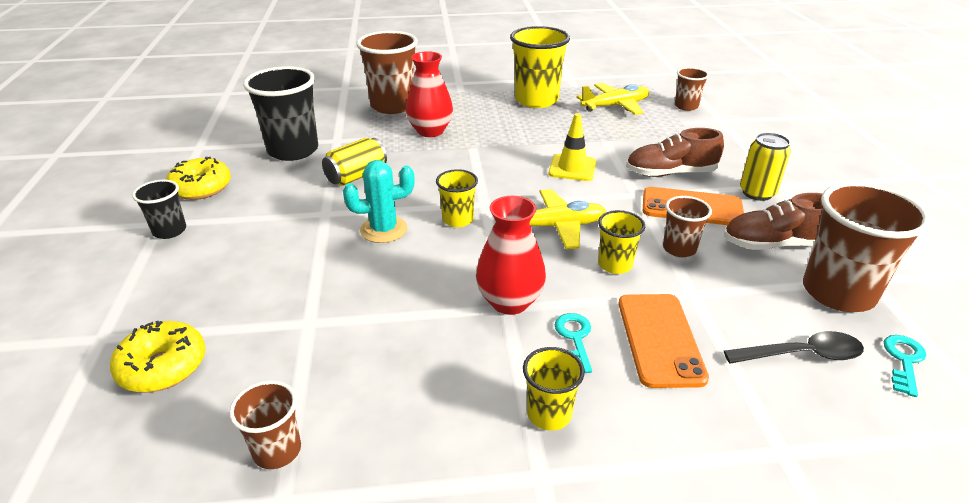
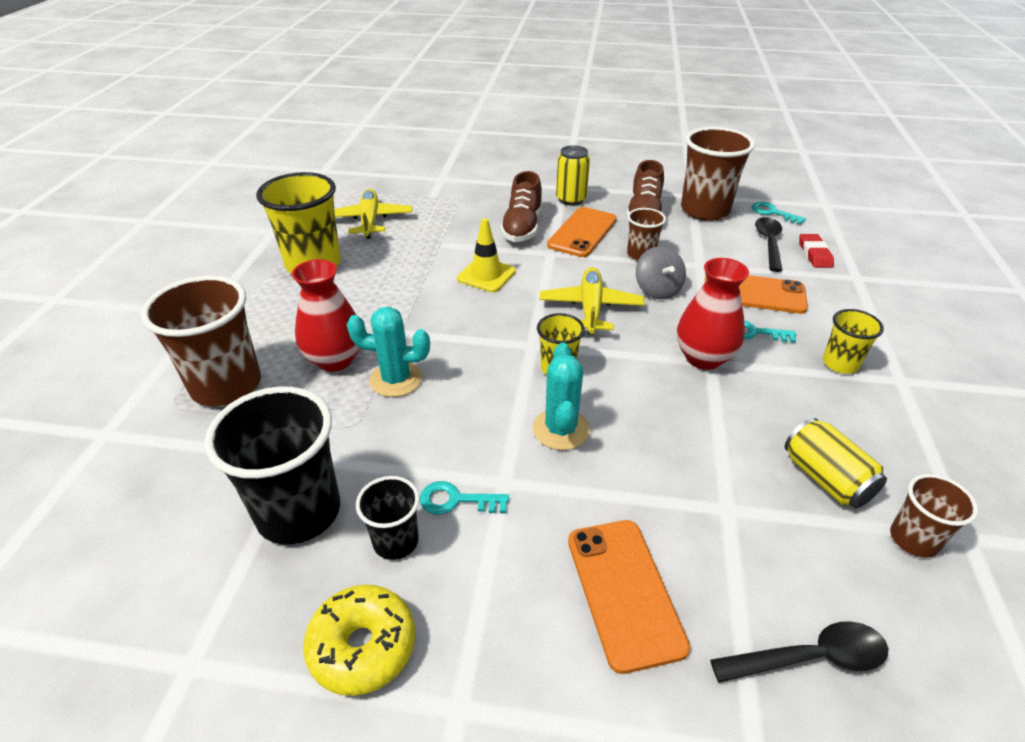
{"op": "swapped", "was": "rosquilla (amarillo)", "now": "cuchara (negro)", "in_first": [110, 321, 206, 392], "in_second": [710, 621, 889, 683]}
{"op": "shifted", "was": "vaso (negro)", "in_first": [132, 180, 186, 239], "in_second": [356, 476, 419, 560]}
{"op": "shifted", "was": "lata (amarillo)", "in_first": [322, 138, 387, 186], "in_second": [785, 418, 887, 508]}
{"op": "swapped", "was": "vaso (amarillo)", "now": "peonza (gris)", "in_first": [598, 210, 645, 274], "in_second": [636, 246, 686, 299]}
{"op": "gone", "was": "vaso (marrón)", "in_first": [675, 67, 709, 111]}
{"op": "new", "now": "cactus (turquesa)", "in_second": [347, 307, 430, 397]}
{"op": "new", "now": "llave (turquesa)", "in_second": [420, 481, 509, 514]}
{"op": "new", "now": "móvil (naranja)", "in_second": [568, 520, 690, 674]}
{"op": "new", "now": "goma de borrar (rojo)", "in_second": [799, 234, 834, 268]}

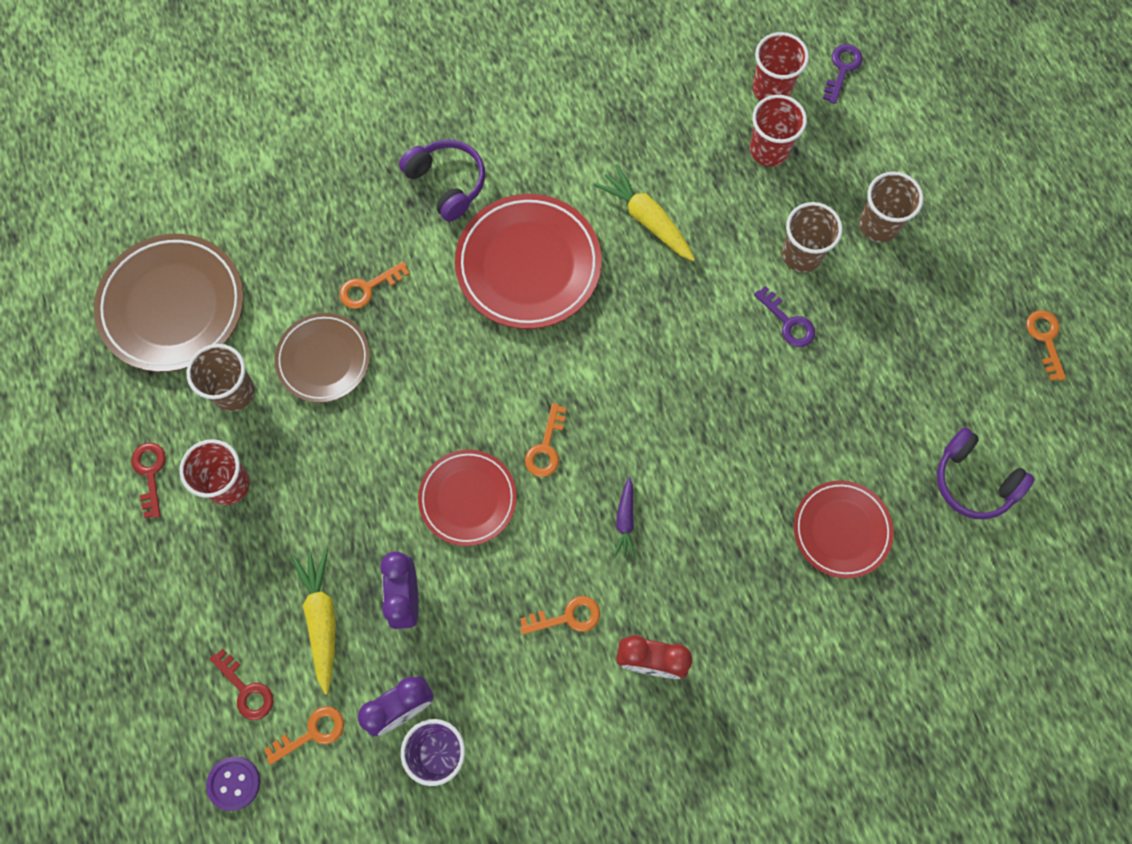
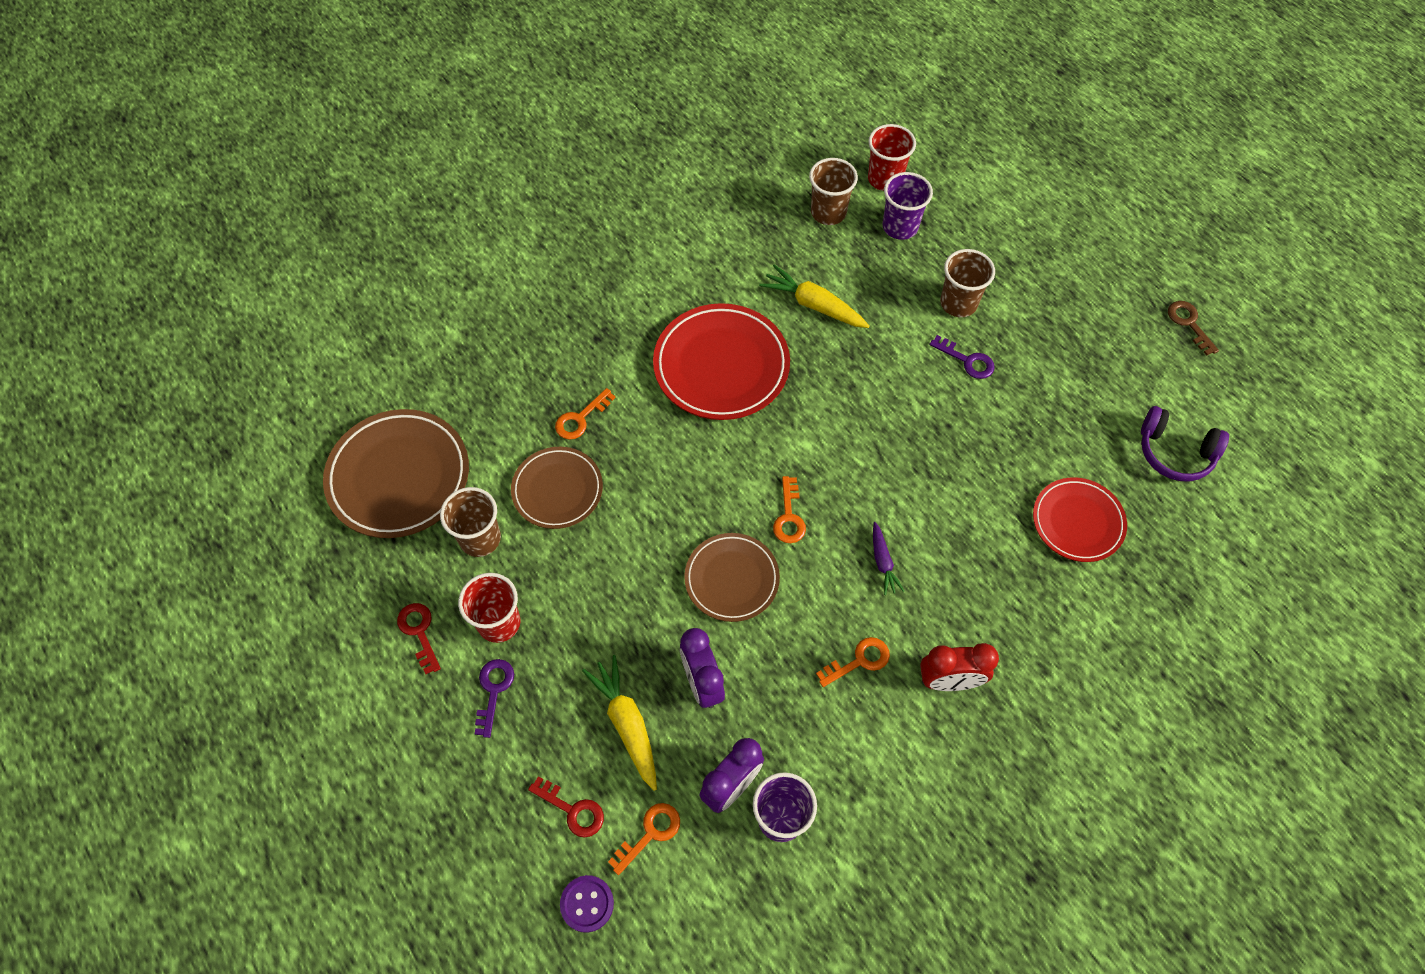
{"op": "gone", "was": "auriculares (morado)", "in_first": [399, 139, 485, 222]}
{"op": "repainted", "was": "plato (rojo)", "now": "plato (marrón)", "in_first": [418, 450, 517, 546], "in_second": [684, 533, 780, 622]}
{"op": "repainted", "was": "vaso (rojo)", "now": "vaso (morado)", "in_first": [750, 95, 807, 167], "in_second": [883, 172, 933, 240]}
{"op": "shifted", "was": "llave (morado)", "in_first": [823, 44, 863, 104], "in_second": [475, 659, 514, 738]}
{"op": "shifted", "was": "vaso (marrón)", "in_first": [859, 172, 923, 242], "in_second": [809, 158, 858, 225]}
{"op": "repainted", "was": "llave (naranja)", "now": "llave (marrón)", "in_first": [1026, 310, 1066, 381], "in_second": [1168, 301, 1219, 356]}

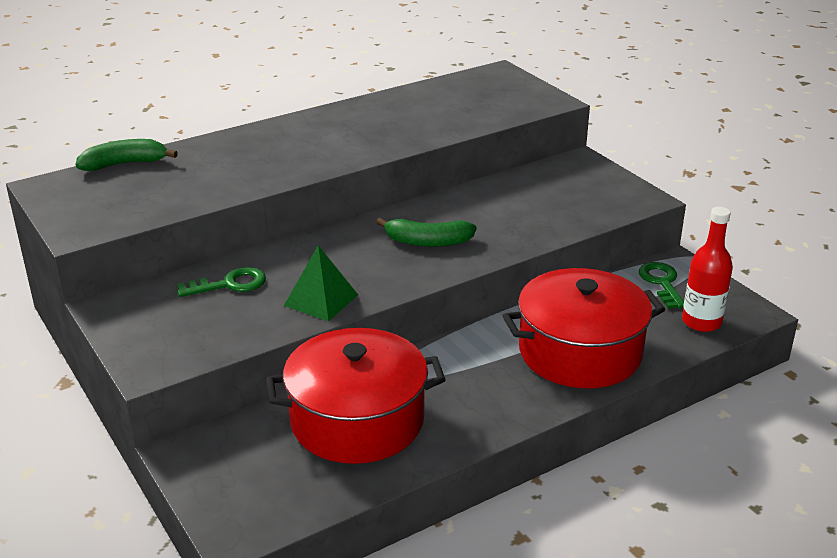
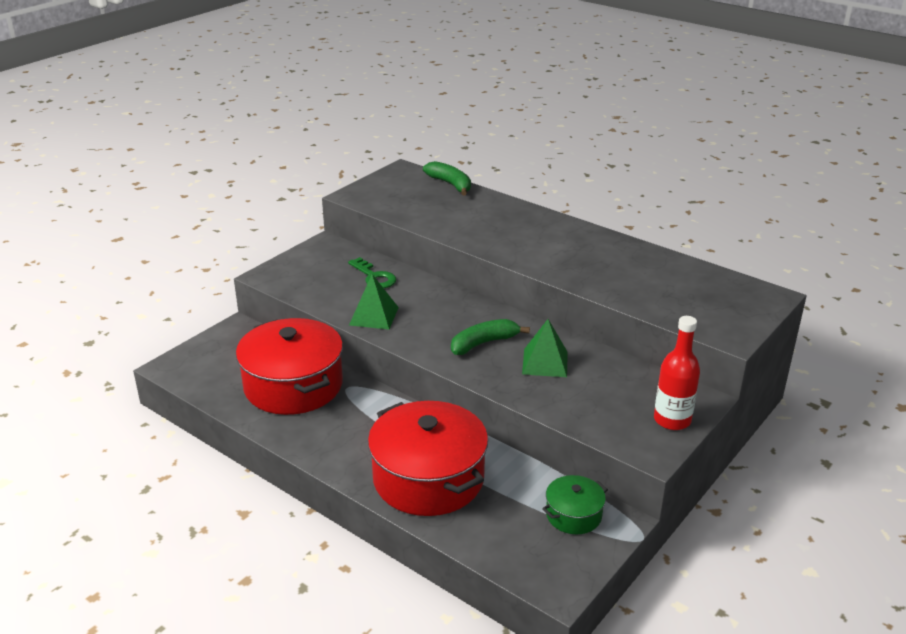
{"op": "rotated", "was": "plátano (verde)", "in_first": [376, 218, 477, 247], "in_second": [451, 319, 530, 355], "clockwise": 75}
{"op": "swapped", "was": "llave (verde)", "now": "olla (verde)", "in_first": [639, 262, 684, 309], "in_second": [542, 475, 608, 534]}
{"op": "shifted", "was": "botella (rojo)", "in_first": [682, 207, 733, 332], "in_second": [654, 316, 700, 430]}
{"op": "new", "now": "pirámide (verde)", "in_second": [522, 319, 568, 377]}

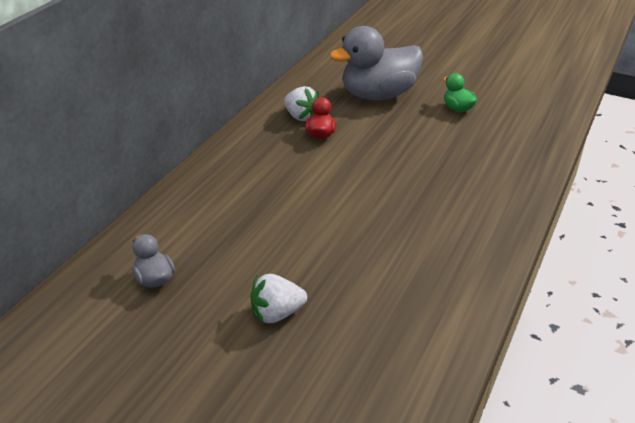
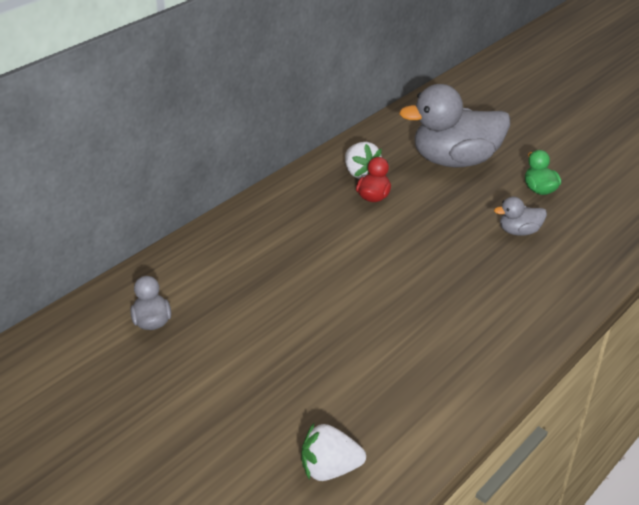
{"op": "shifted", "was": "fresa (blanco)", "in_first": [250, 274, 307, 324], "in_second": [301, 423, 366, 481]}
{"op": "new", "now": "pato (gris)", "in_second": [494, 197, 547, 236]}

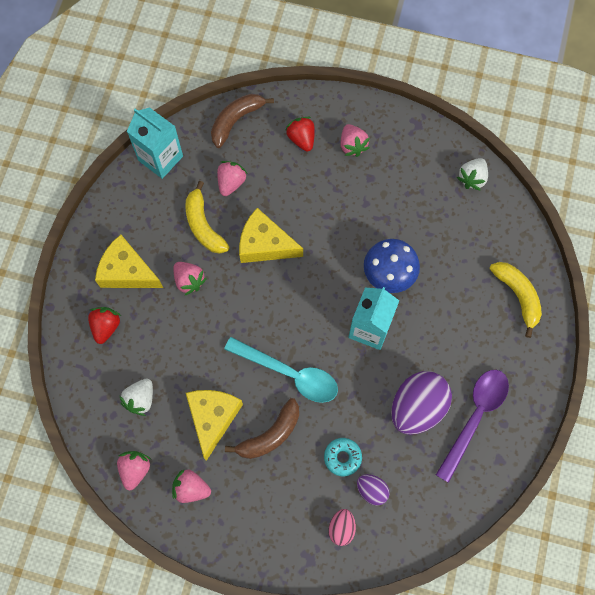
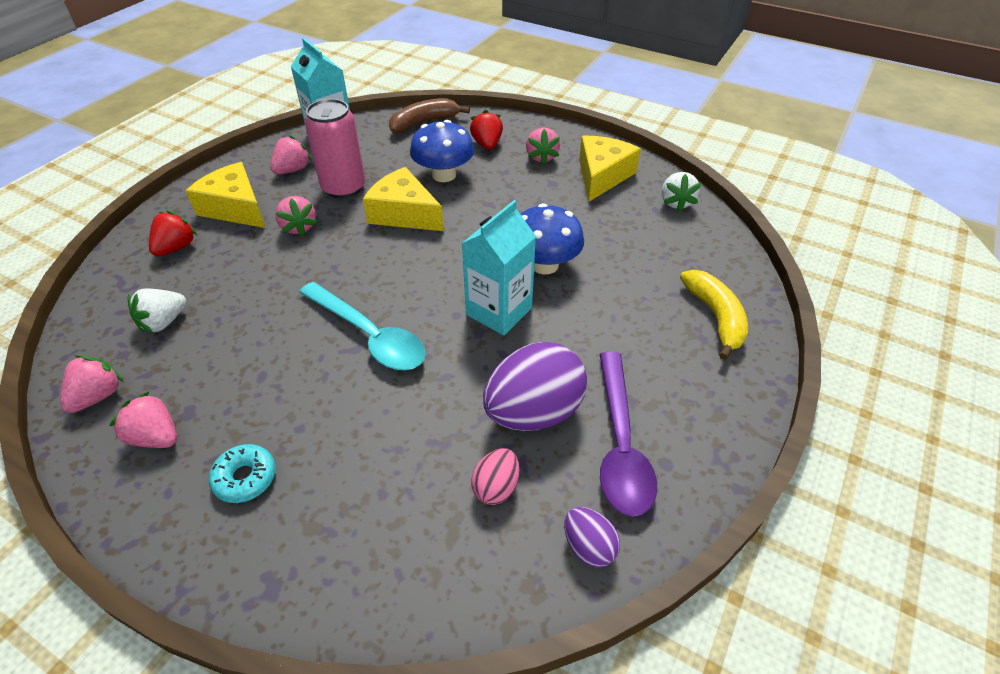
{"op": "swapped", "was": "plátano (amarillo)", "now": "lata (rosa)", "in_first": [185, 181, 230, 254], "in_second": [305, 99, 365, 198]}
{"op": "shifted", "was": "queso (amarillo)", "in_first": [186, 390, 243, 461], "in_second": [579, 136, 641, 202]}
{"op": "shifted", "was": "fresa (rosa)", "in_first": [217, 161, 247, 196], "in_second": [271, 135, 312, 174]}
{"op": "gone", "was": "plátano (marrón)", "in_first": [225, 398, 299, 459]}
{"op": "shifted", "was": "rosquilla (turquesa)", "in_first": [324, 438, 362, 476], "in_second": [209, 444, 276, 503]}
{"op": "shifted", "was": "huevo (rosa)", "in_first": [328, 509, 356, 546], "in_second": [471, 448, 519, 505]}
{"op": "shifted", "was": "huevo (morado)", "in_first": [357, 474, 390, 506], "in_second": [564, 507, 620, 568]}
{"op": "rotated", "was": "cuchara (morado)", "in_first": [436, 370, 509, 483], "in_second": [600, 352, 657, 517], "clockwise": 135}
{"op": "rotated", "was": "fresa (blanco)", "in_first": [457, 158, 488, 191], "in_second": [662, 172, 701, 212], "clockwise": -45}
{"op": "new", "now": "seta (azul)", "in_second": [410, 120, 475, 182]}

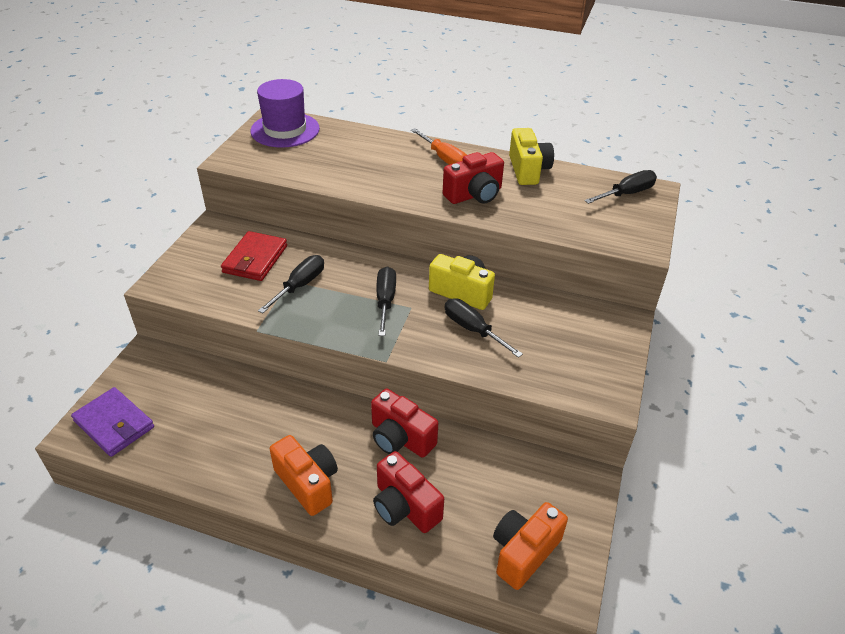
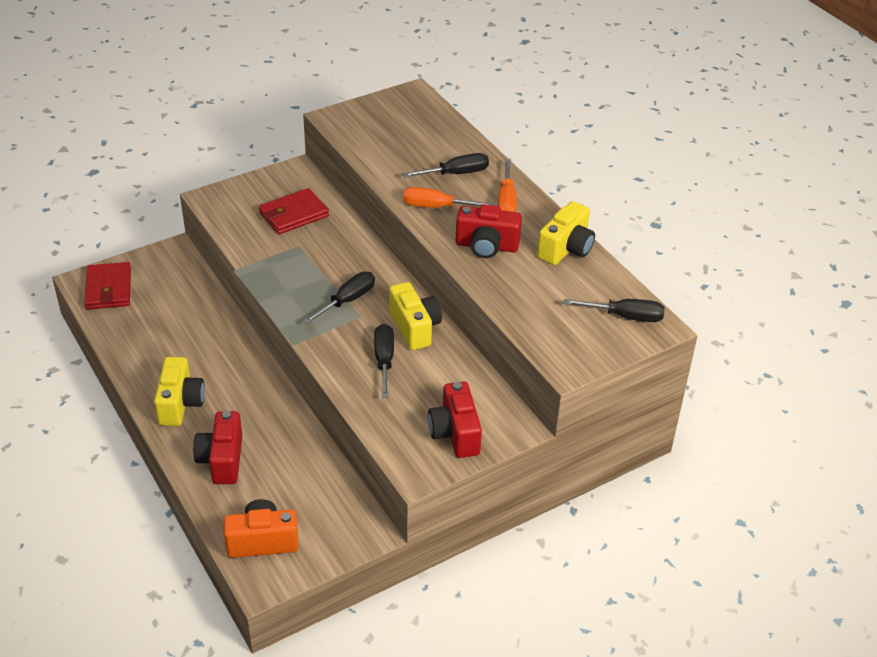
{"op": "repainted", "was": "cartera (morado)", "now": "cartera (rojo)", "in_first": [71, 387, 154, 457], "in_second": [84, 262, 131, 310]}
{"op": "gone", "was": "sombrero (morado)", "in_first": [250, 79, 320, 148]}
{"op": "shifted", "was": "destornillador (negro)", "in_first": [258, 255, 324, 313], "in_second": [403, 153, 489, 177]}
{"op": "repainted", "was": "cámara (naranja)", "now": "cámara (amarillo)", "in_first": [270, 435, 338, 516], "in_second": [154, 357, 205, 426]}
{"op": "shifted", "was": "cámara (rojo)", "in_first": [371, 389, 438, 458], "in_second": [428, 381, 482, 458]}
{"op": "new", "now": "destornillador (naranja)", "in_second": [403, 187, 494, 208]}

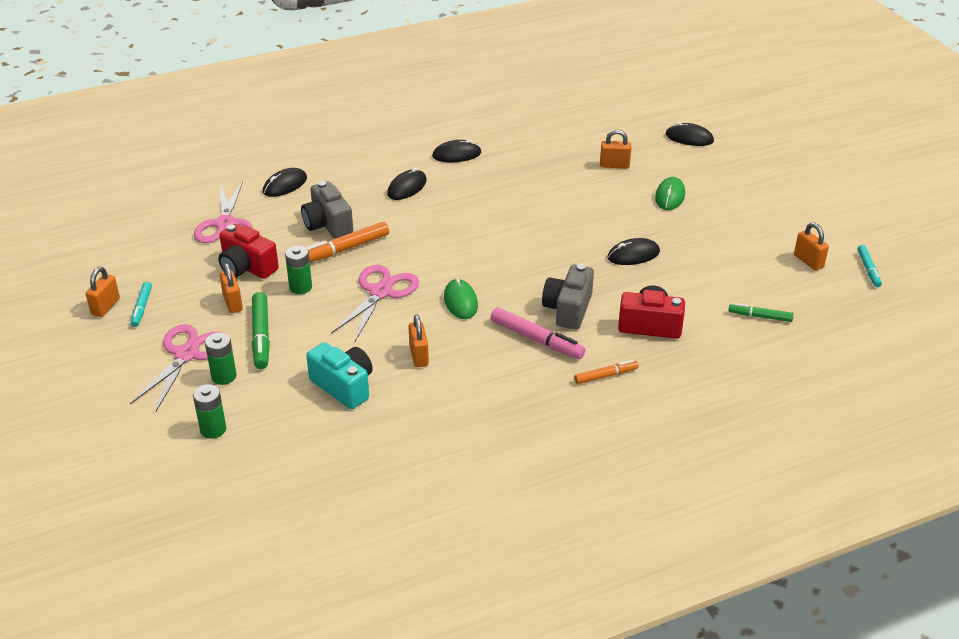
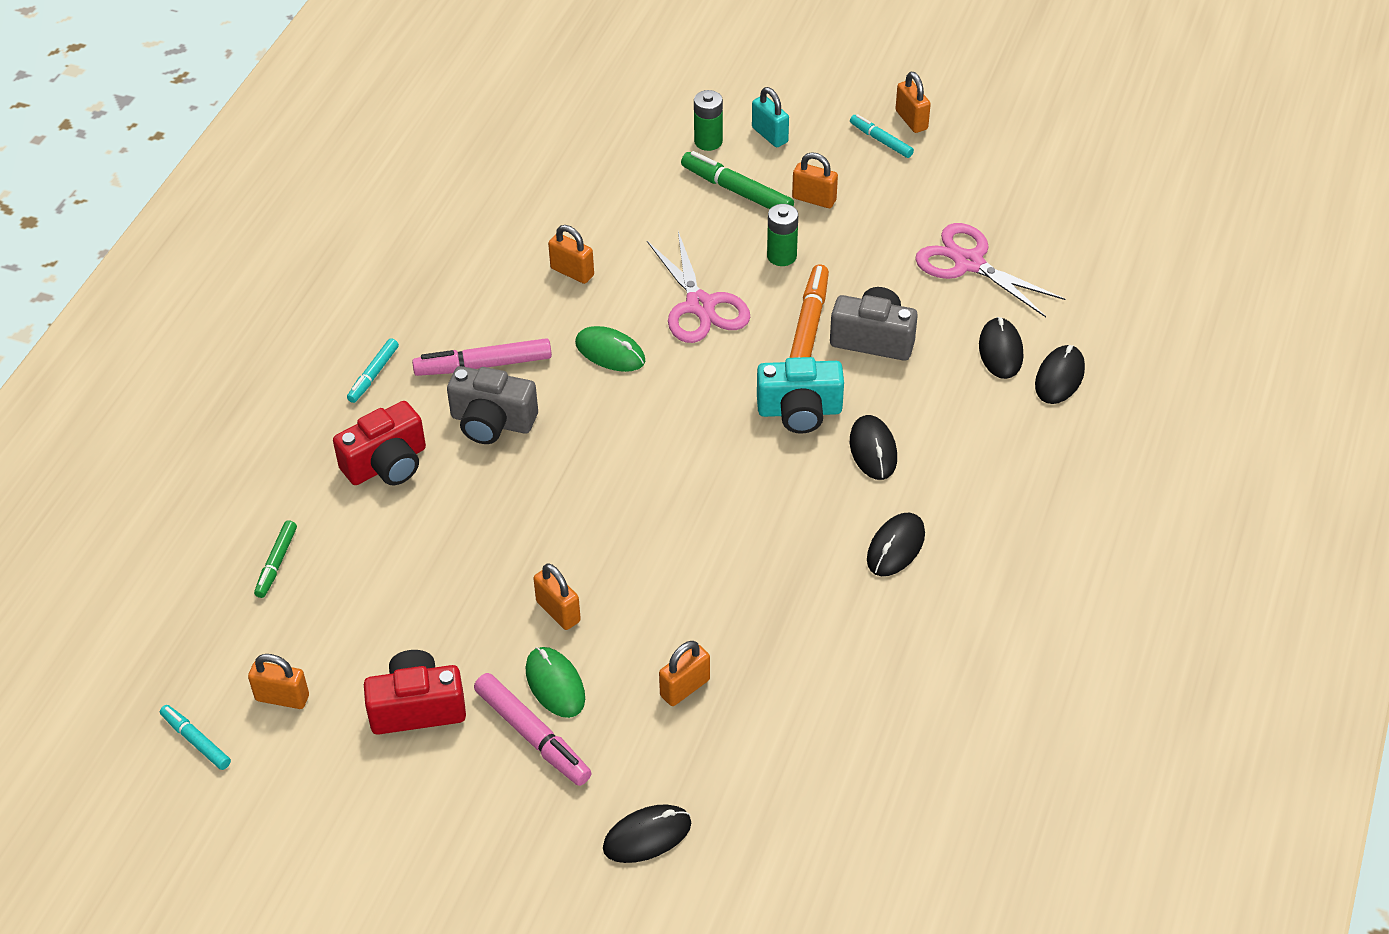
{"op": "swapped", "was": "tijeras (rosa)", "now": "candado (turquesa)", "in_first": [130, 324, 221, 411], "in_second": [752, 87, 789, 147]}
{"op": "gone", "was": "pila (verde)", "in_first": [193, 384, 226, 439]}
{"op": "shifted", "was": "cámara (rojo)", "in_first": [218, 224, 279, 279], "in_second": [364, 650, 466, 735]}
{"op": "shifted", "was": "cámara (turquesa)", "in_first": [306, 342, 373, 409], "in_second": [757, 357, 844, 434]}
{"op": "rotated", "was": "cámara (gris)", "in_first": [542, 264, 594, 330], "in_second": [447, 366, 538, 444], "clockwise": 135}
{"op": "repainted", "was": "rotulador (naranja)", "now": "rotulador (turquesa)", "in_first": [574, 360, 638, 384], "in_second": [347, 338, 399, 403]}
{"op": "shifted", "was": "ratón (negro)", "in_first": [607, 238, 660, 265], "in_second": [1035, 345, 1085, 404]}
{"op": "rotated", "was": "rotulador (verde)", "in_first": [728, 303, 794, 322], "in_second": [254, 520, 297, 598], "clockwise": 135}
{"op": "new", "now": "rotulador (rosa)", "in_second": [474, 673, 591, 786]}
{"op": "new", "now": "candado (naranja)", "in_second": [533, 563, 581, 630]}

